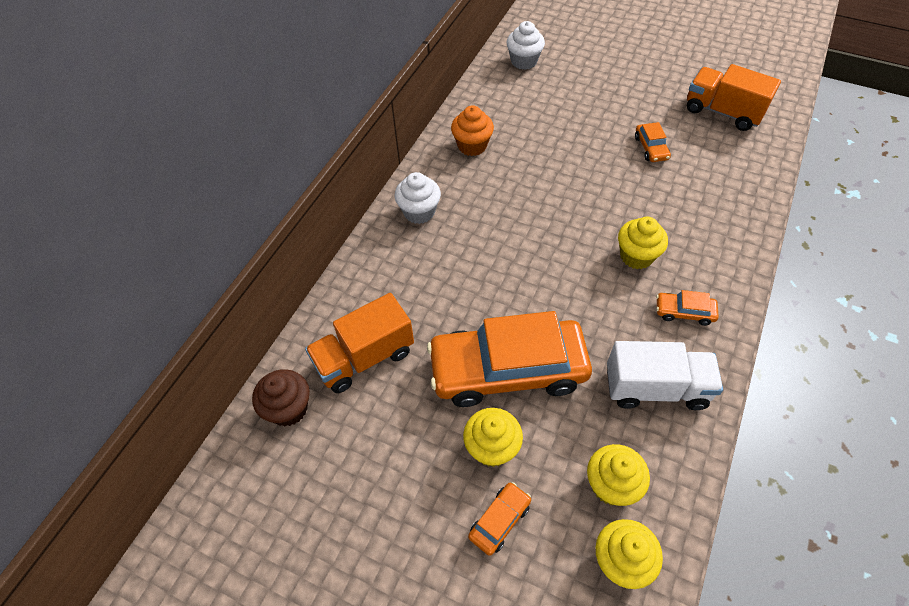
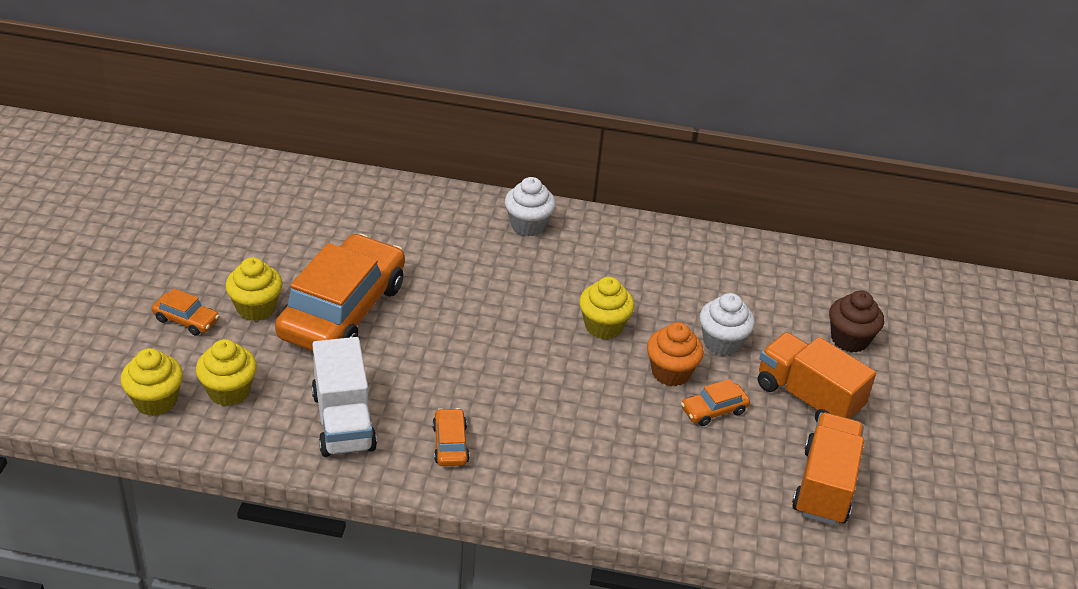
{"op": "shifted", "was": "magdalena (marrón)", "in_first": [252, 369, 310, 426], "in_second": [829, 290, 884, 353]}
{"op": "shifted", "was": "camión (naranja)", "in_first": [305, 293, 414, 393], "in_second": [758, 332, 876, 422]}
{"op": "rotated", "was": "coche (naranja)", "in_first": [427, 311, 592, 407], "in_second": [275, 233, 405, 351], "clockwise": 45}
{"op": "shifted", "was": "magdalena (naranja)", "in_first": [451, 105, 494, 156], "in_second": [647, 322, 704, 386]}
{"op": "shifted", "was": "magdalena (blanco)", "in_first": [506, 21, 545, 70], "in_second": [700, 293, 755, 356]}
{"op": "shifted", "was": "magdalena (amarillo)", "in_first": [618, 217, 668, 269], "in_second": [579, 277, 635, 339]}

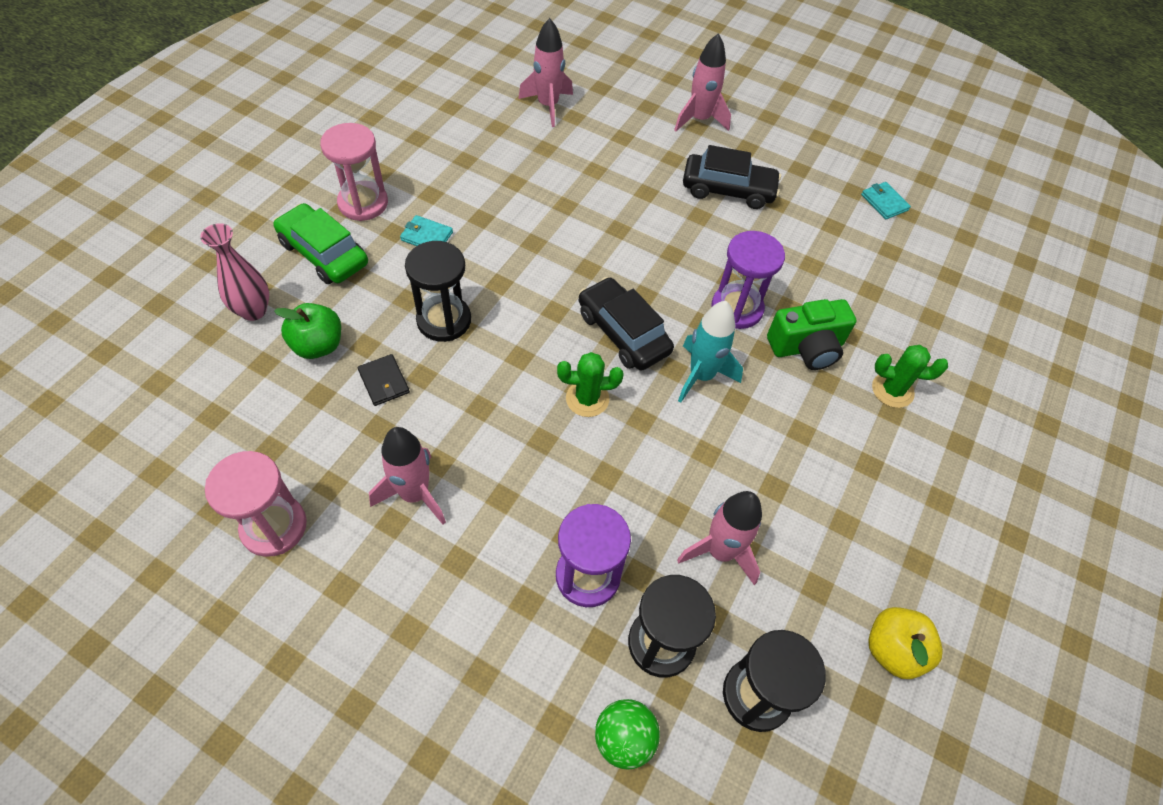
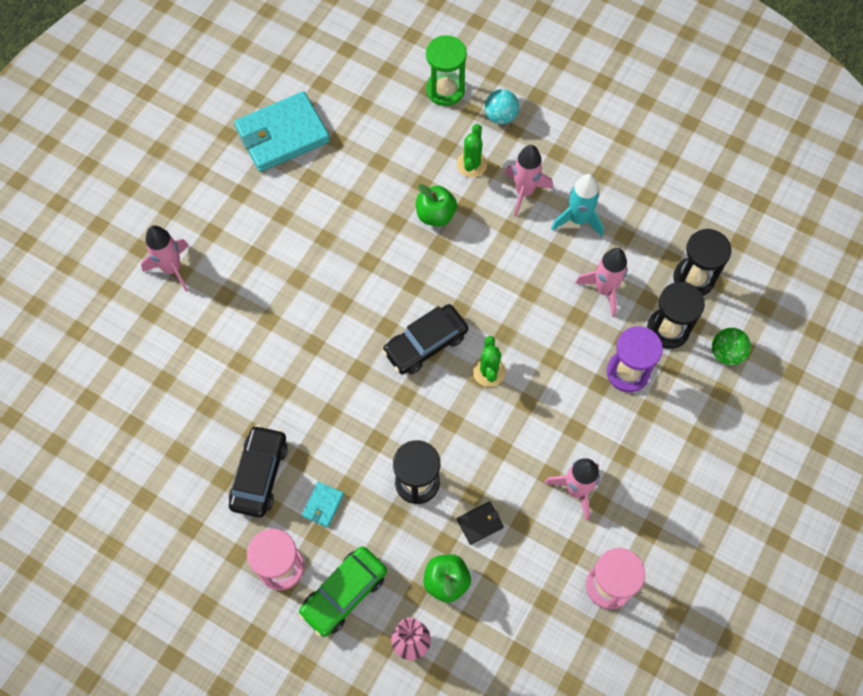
{"op": "shifted", "was": "cohete (rosa)", "in_first": [518, 18, 573, 127], "in_second": [504, 145, 553, 217]}
{"op": "shifted", "was": "cohete (turquesa)", "in_first": [678, 301, 743, 403], "in_second": [551, 174, 604, 237]}
{"op": "shifted", "was": "coche (negro)", "in_first": [683, 145, 781, 209], "in_second": [229, 425, 288, 517]}
{"op": "gone", "was": "reloj de arena (morado)", "in_first": [711, 231, 785, 329]}
{"op": "swapped", "was": "cámara (verde)", "now": "manzana (verde)", "in_first": [767, 299, 856, 370], "in_second": [416, 184, 457, 226]}
{"op": "scaled", "was": "cartera (turquesa)", "in_first": [861, 182, 911, 220], "in_second": [234, 91, 330, 172], "ratio": 2.36}
{"op": "gone", "was": "manzana (amarillo)", "in_first": [868, 607, 943, 679]}
{"op": "new", "now": "reloj de arena (verde)", "in_second": [426, 35, 467, 106]}
{"op": "new", "now": "pelota (turquesa)", "in_second": [485, 89, 519, 125]}

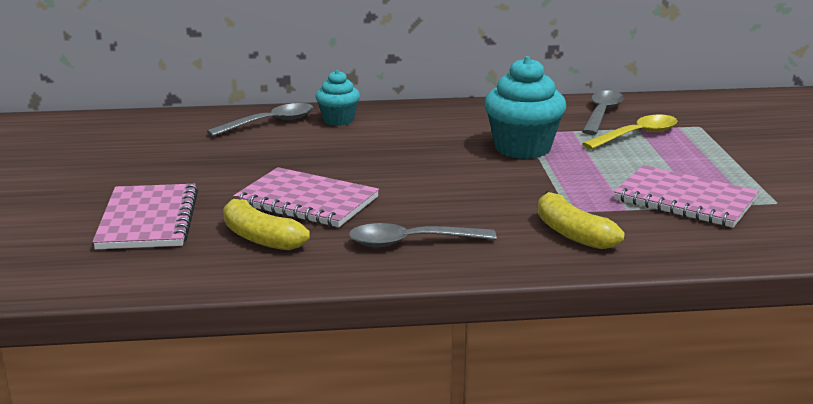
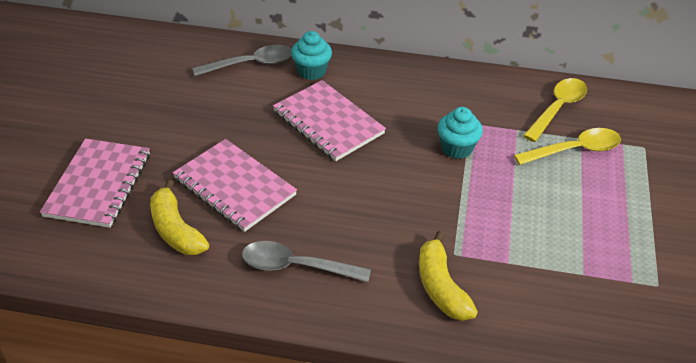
{"op": "scaled", "was": "magdalena (turquesa)", "in_first": [484, 56, 566, 159], "in_second": [437, 107, 483, 159], "ratio": 0.59}
{"op": "repainted", "was": "cuchara (gris)", "now": "cuchara (amarillo)", "in_first": [582, 90, 624, 135], "in_second": [523, 78, 587, 142]}
{"op": "shifted", "was": "cuaderno (rosa)", "in_first": [614, 165, 759, 228], "in_second": [273, 80, 386, 161]}

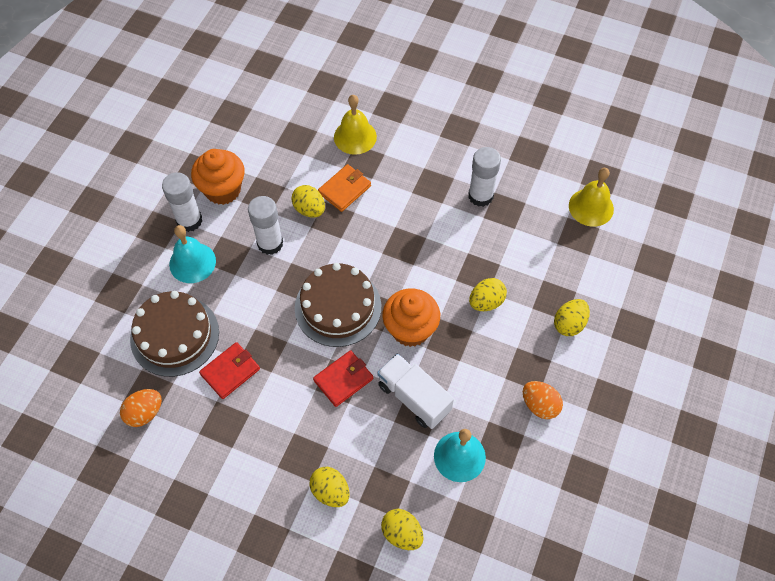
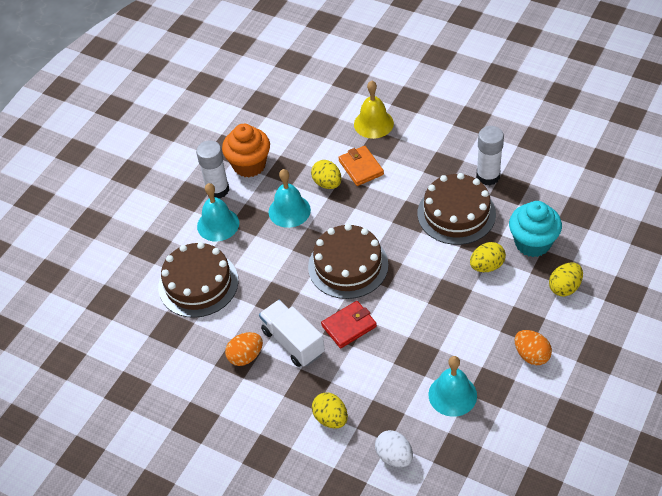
{"op": "shifted", "was": "huevo (naranja)", "in_first": [120, 389, 162, 427], "in_second": [225, 332, 263, 366]}
{"op": "gone", "was": "cartera (rojo)", "in_first": [199, 342, 260, 399]}
{"op": "swapped", "was": "barra de pegamento (blanco)", "now": "campana (turquesa)", "in_first": [248, 196, 283, 255], "in_second": [269, 169, 311, 228]}
{"op": "rotated", "was": "cartera (naranja)", "in_first": [318, 164, 371, 212], "in_second": [338, 146, 384, 186], "clockwise": -75}
{"op": "shifted", "was": "camión (blanco)", "in_first": [377, 353, 454, 429], "in_second": [259, 300, 325, 367]}
{"op": "repainted", "was": "huevo (amarillo)", "now": "huevo (blanco)", "in_first": [381, 509, 424, 550], "in_second": [375, 430, 413, 467]}
{"op": "gone", "was": "magdalena (naranja)", "in_first": [382, 288, 440, 347]}
{"op": "gone", "was": "campana (amarillo)", "in_first": [569, 168, 614, 227]}
{"op": "new", "now": "tarta (marrón)", "in_second": [418, 173, 496, 245]}
{"op": "new", "now": "magdalena (turquesa)", "in_second": [509, 201, 562, 257]}

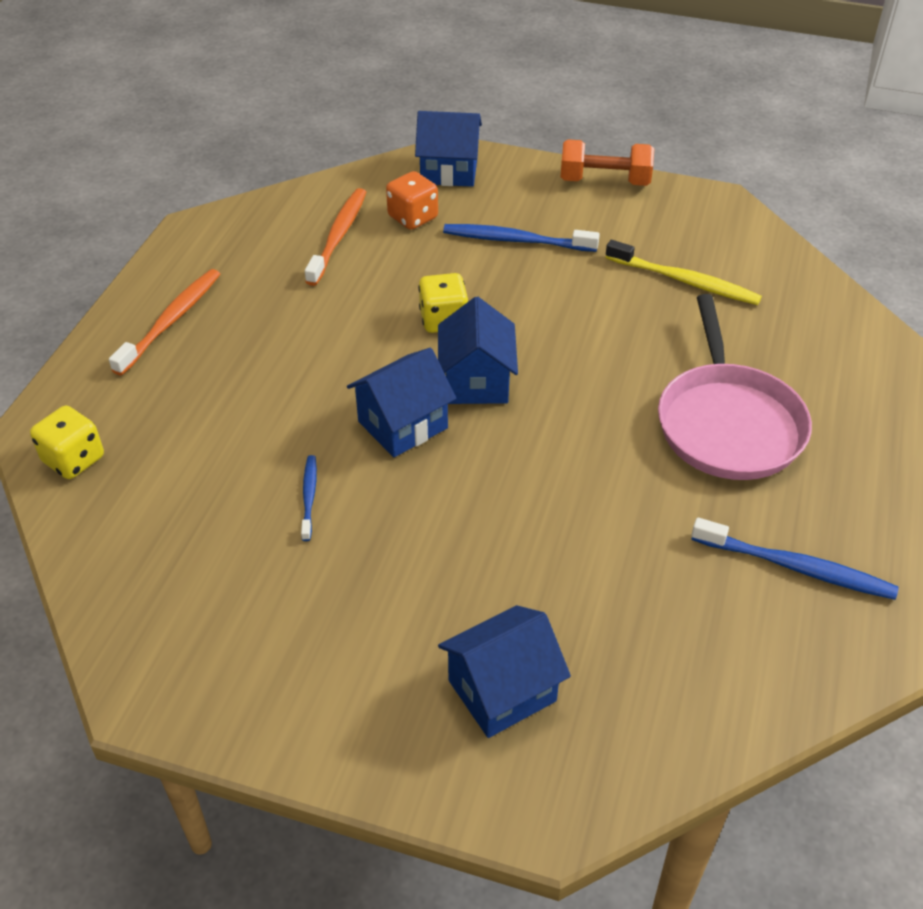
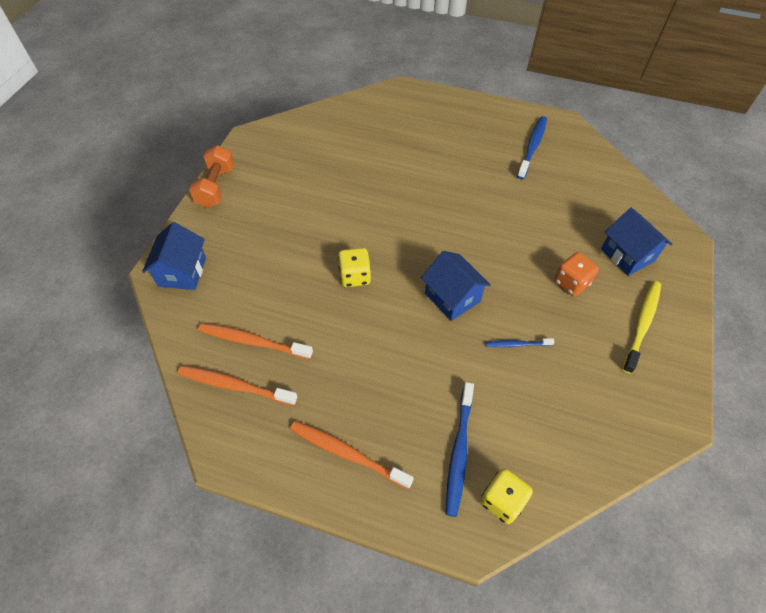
{"op": "shifted", "was": "dado (naranja)", "in_first": [386, 171, 438, 230], "in_second": [554, 252, 599, 296]}
{"op": "gone", "was": "casa (azul)", "in_first": [438, 297, 518, 404]}
{"op": "shifted", "was": "cepillo de dientes (azul)", "in_first": [443, 224, 600, 252], "in_second": [446, 382, 474, 517]}
{"op": "shifted", "was": "cepillo de dientes (amarillo)", "in_first": [606, 240, 762, 305], "in_second": [622, 281, 661, 374]}
{"op": "gone", "was": "sartén (rosa)", "in_first": [658, 294, 812, 480]}
{"op": "new", "now": "cepillo de dientes (naranja)", "in_second": [178, 366, 298, 406]}

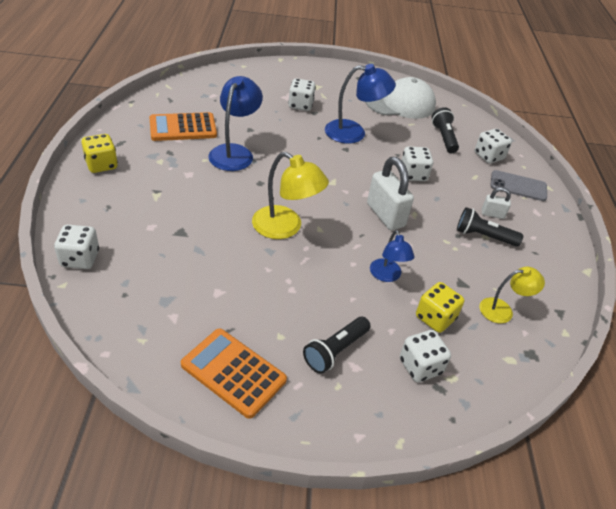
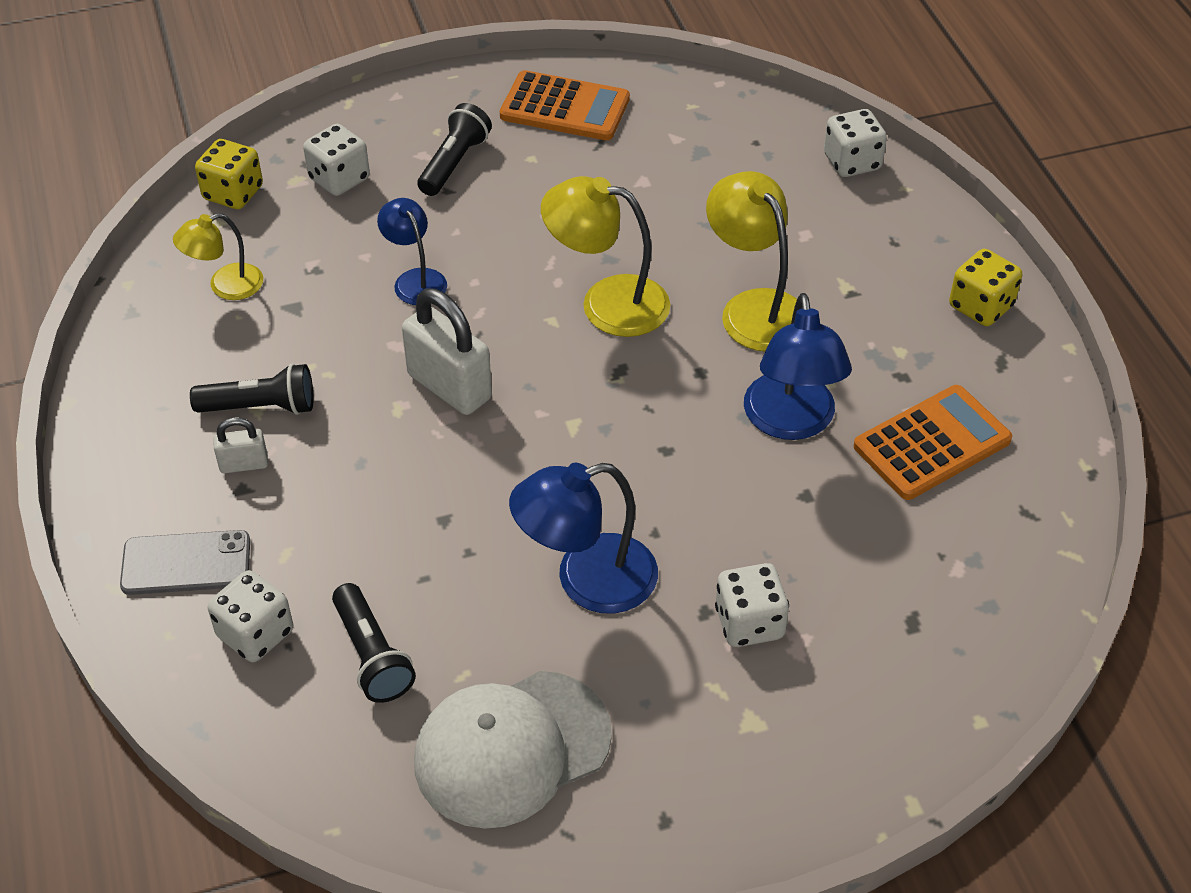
{"op": "gone", "was": "dado (blanco)", "in_first": [402, 146, 433, 181]}
{"op": "shifted", "was": "dado (amarillo)", "in_first": [416, 282, 464, 333], "in_second": [195, 139, 263, 209]}
{"op": "new", "now": "lámpara (amarillo)", "in_second": [706, 171, 797, 351]}

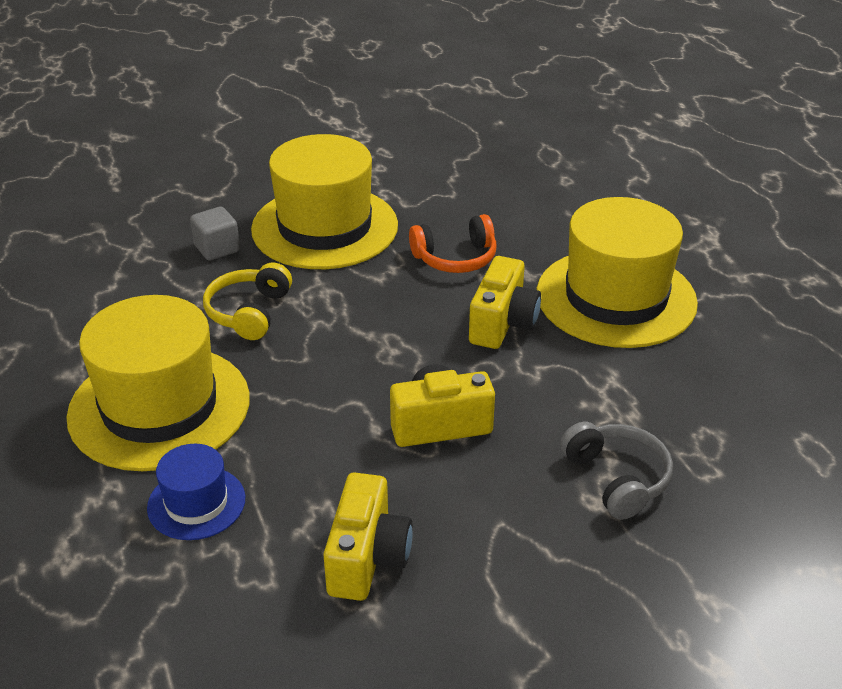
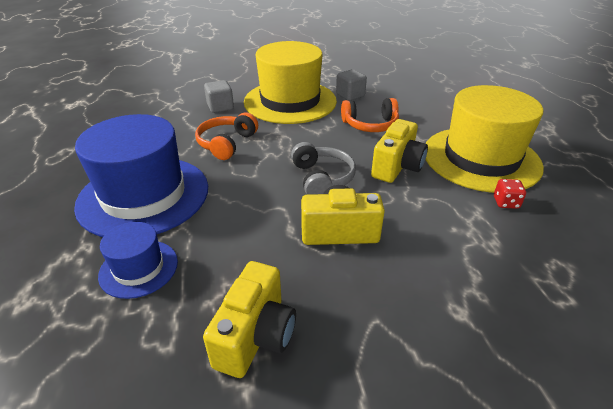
{"op": "repainted", "was": "sombrero (amarillo)", "now": "sombrero (azul)", "in_first": [66, 295, 250, 471], "in_second": [74, 114, 208, 237]}
{"op": "repainted", "was": "auriculares (amarillo)", "now": "auriculares (naranja)", "in_first": [203, 263, 292, 340], "in_second": [195, 112, 258, 160]}
{"op": "shifted", "was": "auriculares (gris)", "in_first": [560, 422, 673, 520], "in_second": [291, 142, 356, 195]}
{"op": "new", "now": "cubo (gris)", "in_second": [336, 69, 367, 101]}
{"op": "new", "now": "dado (rojo)", "in_second": [494, 179, 526, 209]}

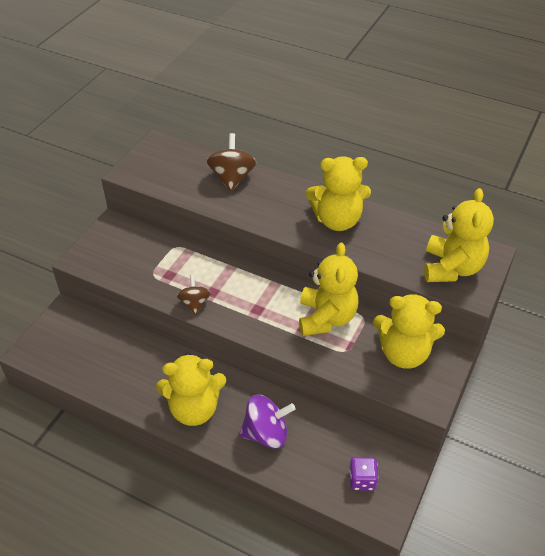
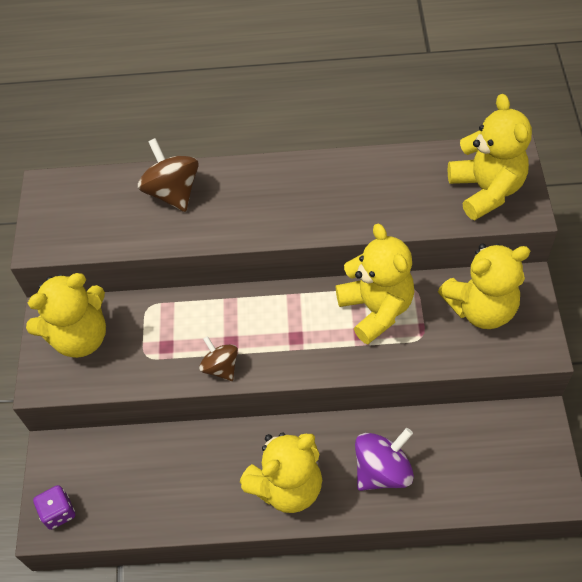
{"op": "shifted", "was": "osito (amarillo)", "in_first": [306, 156, 371, 231], "in_second": [26, 273, 106, 358]}
{"op": "shifted", "was": "dado (morado)", "in_first": [349, 457, 379, 490], "in_second": [33, 485, 75, 530]}

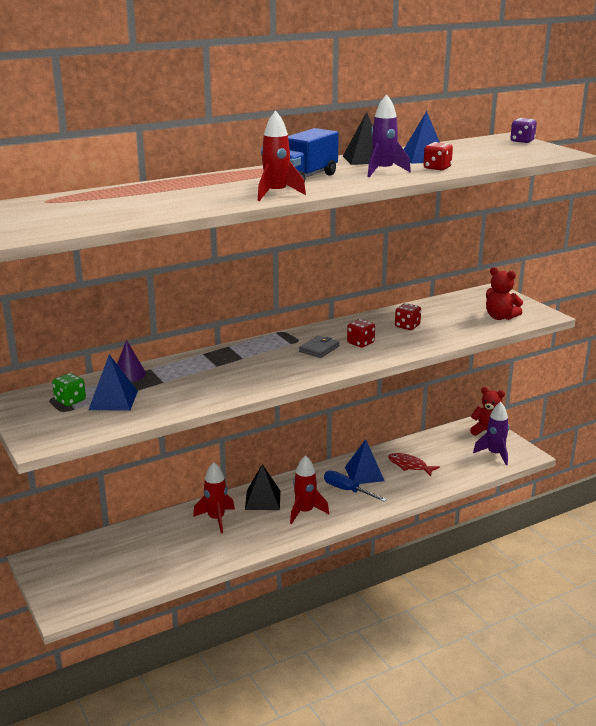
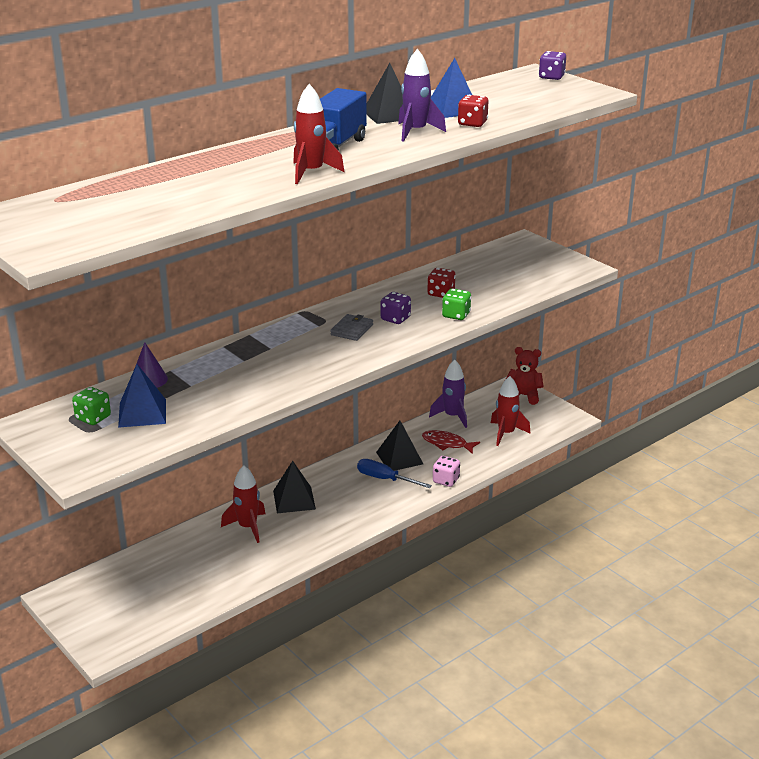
{"op": "shifted", "was": "cohete (rojo)", "in_first": [290, 455, 329, 524], "in_second": [491, 376, 531, 446]}
{"op": "repainted", "was": "pirámide (azul)", "now": "pirámide (negro)", "in_first": [345, 439, 385, 484], "in_second": [376, 421, 423, 471]}
{"op": "repainted", "was": "dado (rojo)", "now": "dado (morado)", "in_first": [347, 319, 375, 347], "in_second": [381, 292, 411, 324]}
{"op": "shifted", "was": "cohete (morado)", "in_first": [473, 402, 509, 465], "in_second": [429, 360, 467, 428]}
{"op": "gone", "was": "osito (rojo)", "in_first": [486, 267, 523, 320]}
{"op": "new", "now": "dado (rosa)", "in_second": [433, 456, 460, 487]}
{"op": "new", "now": "dado (verde)", "in_second": [442, 288, 471, 320]}

